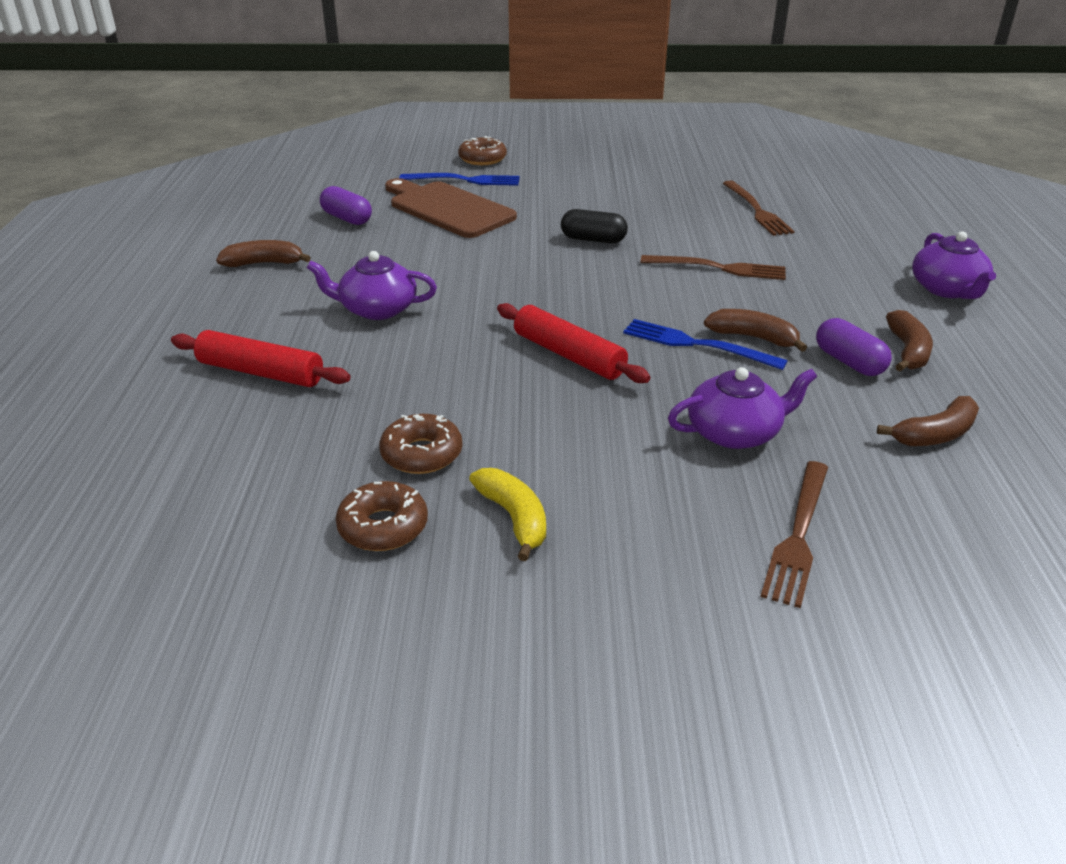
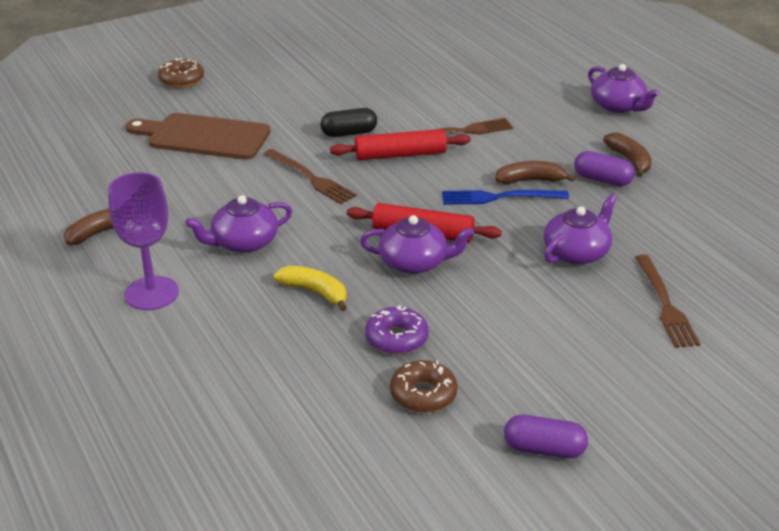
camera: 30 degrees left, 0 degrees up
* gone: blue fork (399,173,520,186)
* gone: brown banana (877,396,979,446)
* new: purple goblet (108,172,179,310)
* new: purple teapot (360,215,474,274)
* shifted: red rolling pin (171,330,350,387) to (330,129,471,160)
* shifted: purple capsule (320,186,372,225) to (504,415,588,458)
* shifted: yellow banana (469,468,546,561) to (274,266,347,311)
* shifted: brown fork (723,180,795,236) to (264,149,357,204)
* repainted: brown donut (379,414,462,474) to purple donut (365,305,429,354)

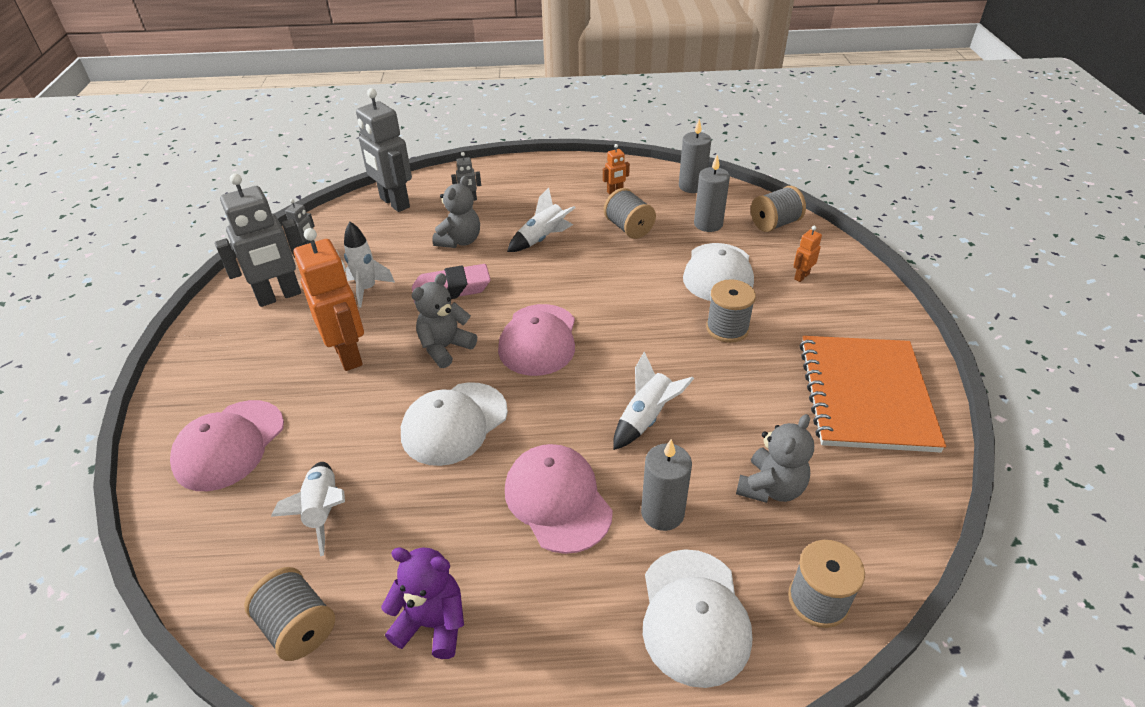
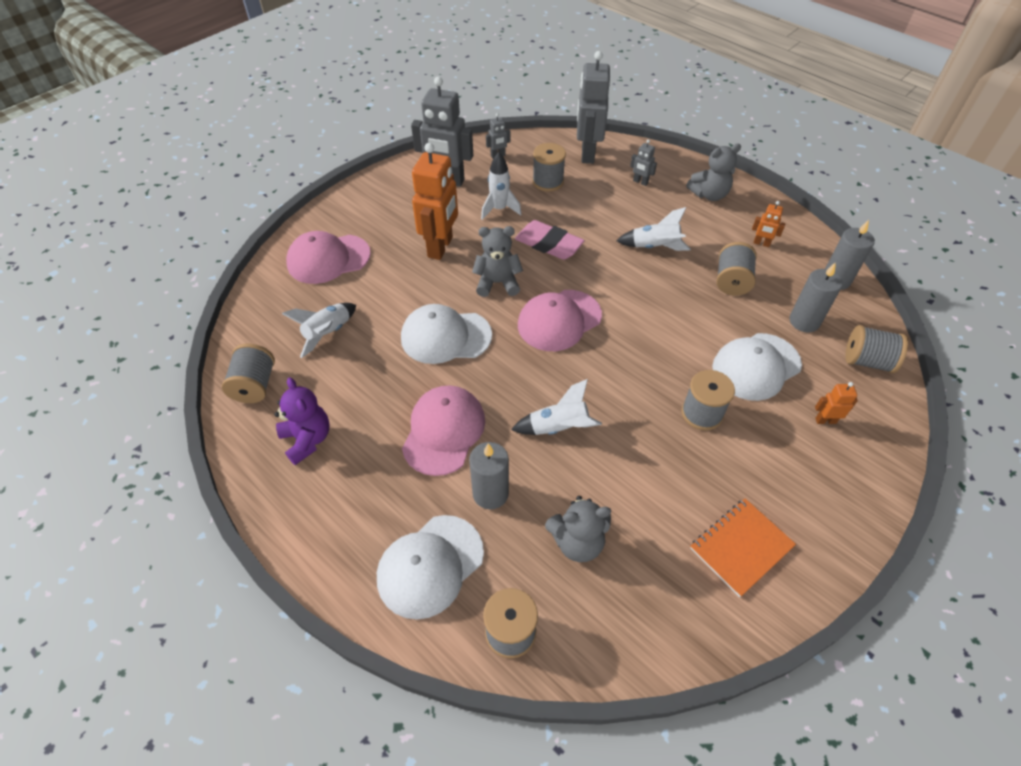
camera: 45 degrees right, 10 degrees up
* new: grey spool (532,143,566,192)
* shifted: grey teddy bear (432,176,480,248) to (686,144,741,201)
* scaled: orange notebook (799,336,946,452) = (690,498,796,597) x0.57

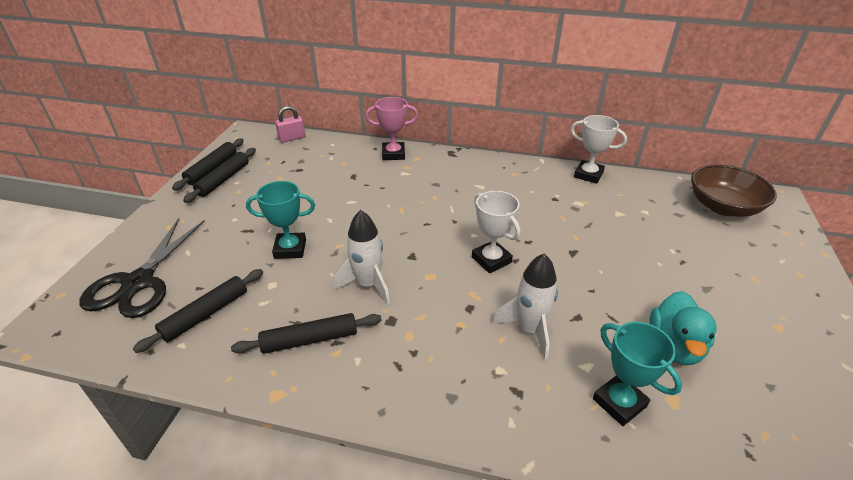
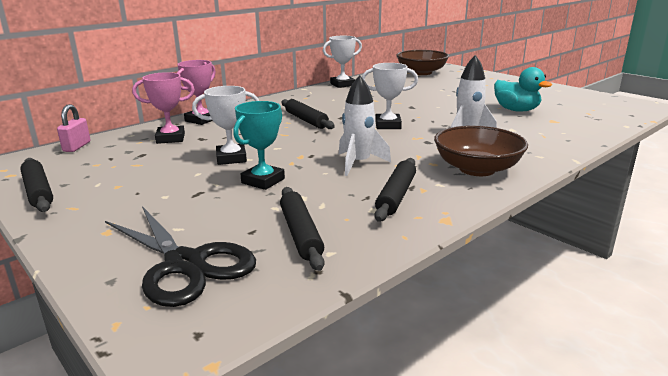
camera: 55 degrees left, 15 degrees down
* gone: turquoise trophy (593,322,682,426)
* new: pink trophy (132,72,195,144)
* new: white trophy (192,86,259,165)
* new: brown bowl (434,126,528,176)
* shifted: black rolling pin (183,148,256,203) to (282,99,335,129)

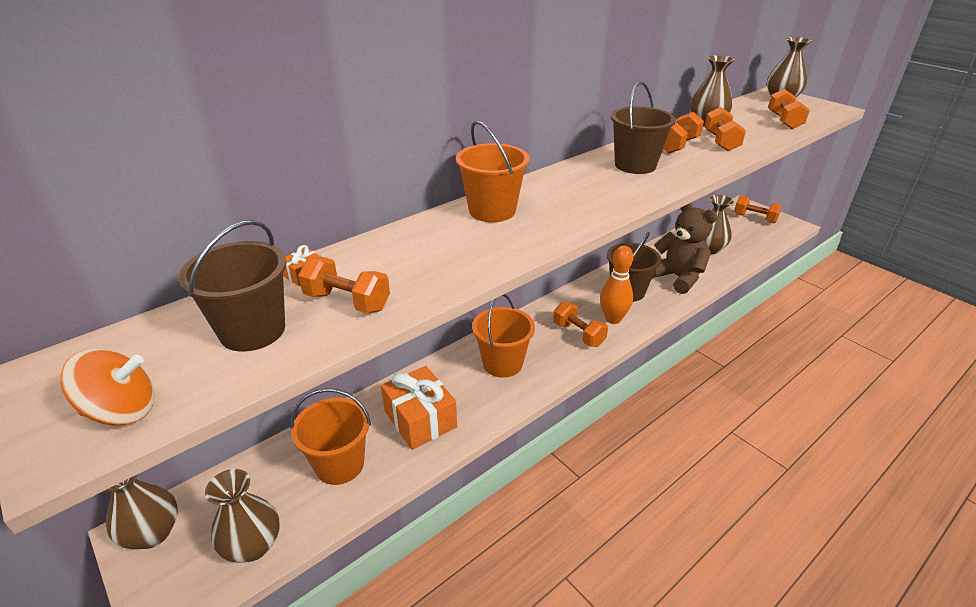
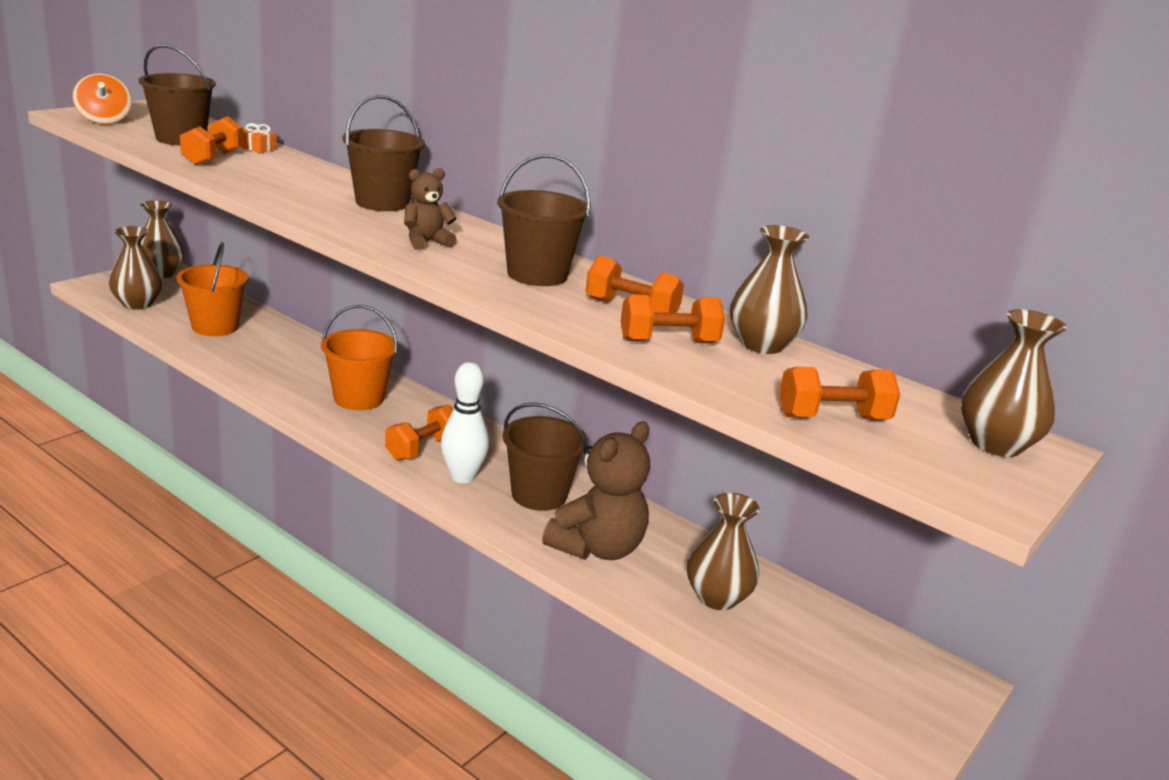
camera: 75 degrees right, 10 degrees down
* gone: orange gift (381,366,457,450)
* gone: orange dumbbell (734,195,782,223)
* new: brown teddy bear (404,168,457,250)
* repainted: orange bucket (456,121,530,222) to brown bucket (343,95,425,211)
* repainted: orange bowling pin (600,245,633,324) to white bowling pin (441,362,489,483)

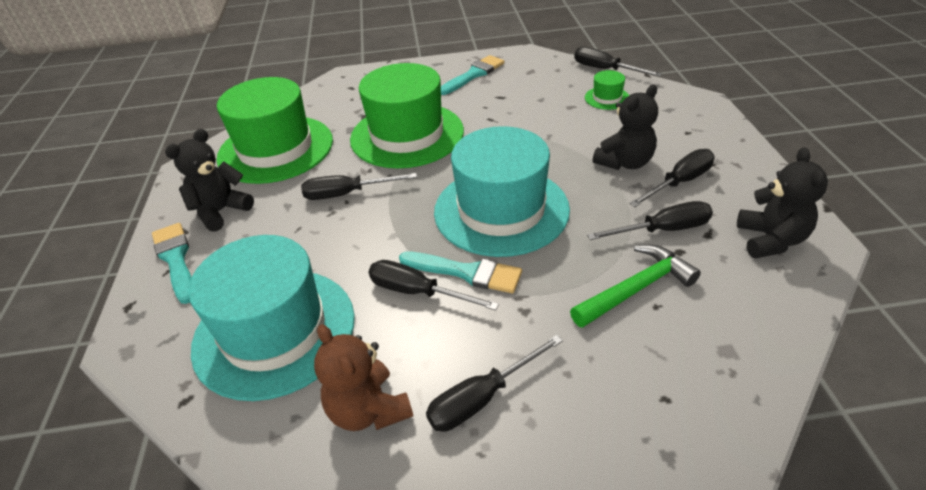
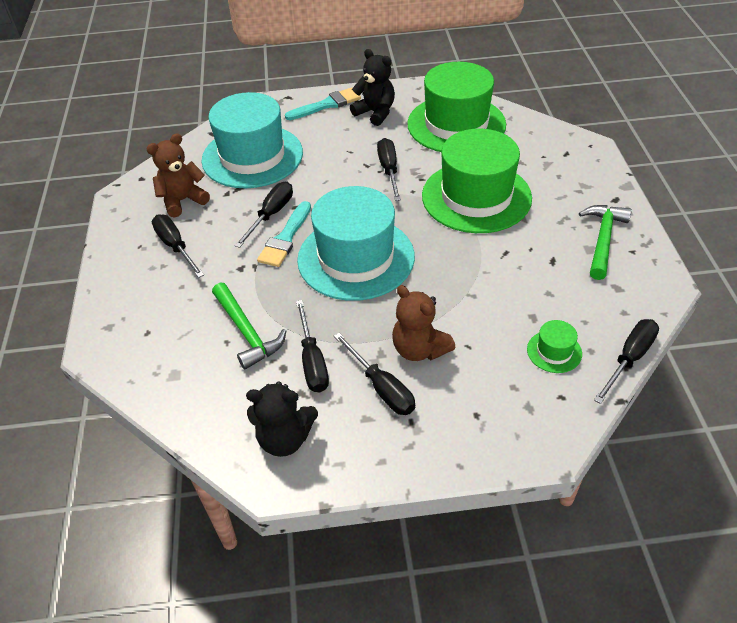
camera: 90 degrees right, 5 degrees up
* swapped: turquoise brush (441,55,504,95) to green hammer (579,205,632,280)
* repainted: black teddy bear (593,84,658,170) to brown teddy bear (392,285,456,361)

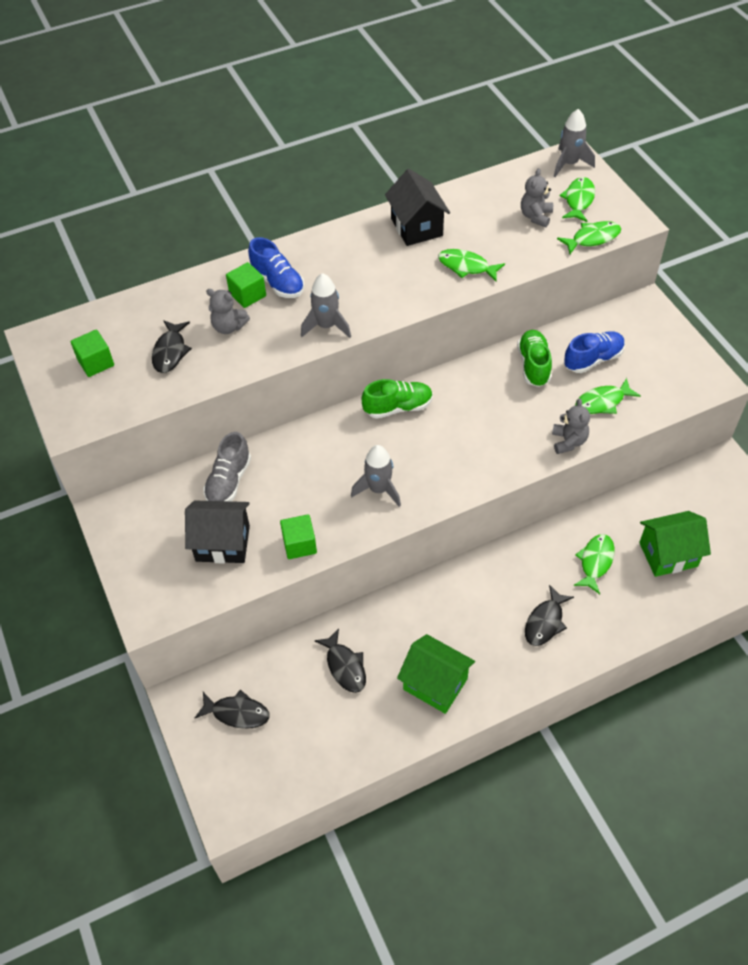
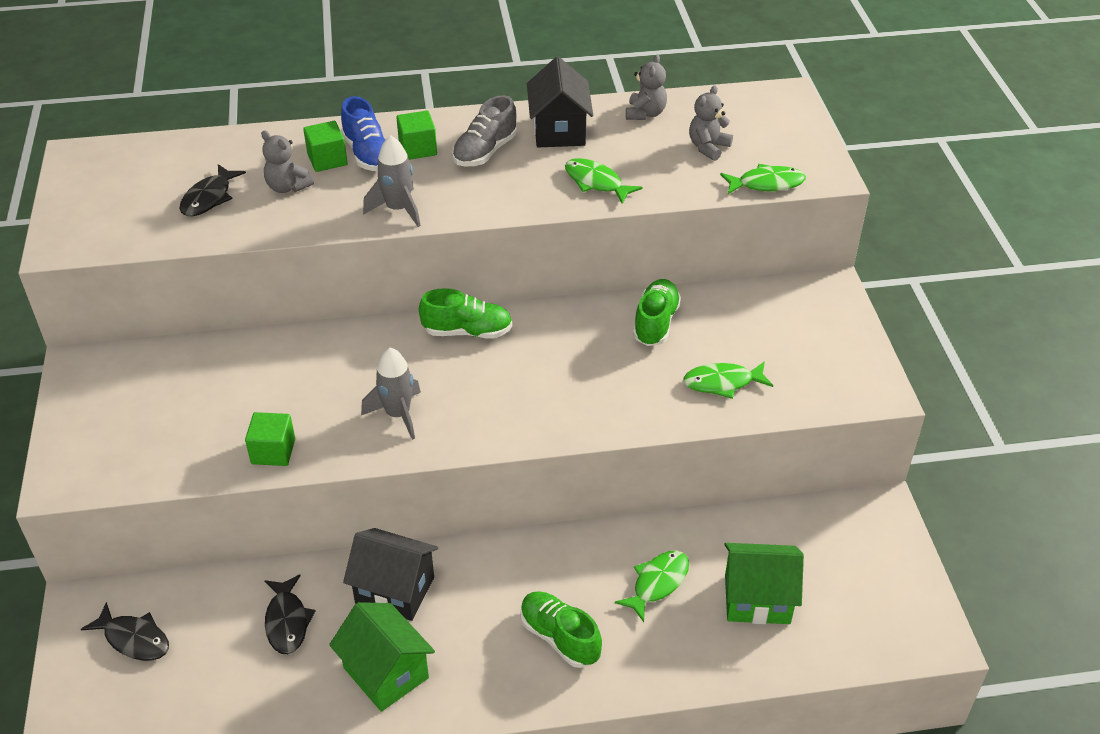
camera: 15 degrees right, 10 degrees down
* gone: grey rocket (554,109,595,177)
* gone: green fish (560,177,595,222)
* gone: blue shoe (564,331,625,373)
* shifted: green cube (71,330,114,377) to (396,111,437,160)
* shifted: black house (185,501,250,563) to (343,528,438,621)
* shifted: grey shoe (203,432,251,501) to (452,95,517,166)
* shifted: grey teddy bear (552,399,590,454) to (626,54,667,120)
* swapped: black fish (525,585,574,646) to green shoe (520,591,602,668)

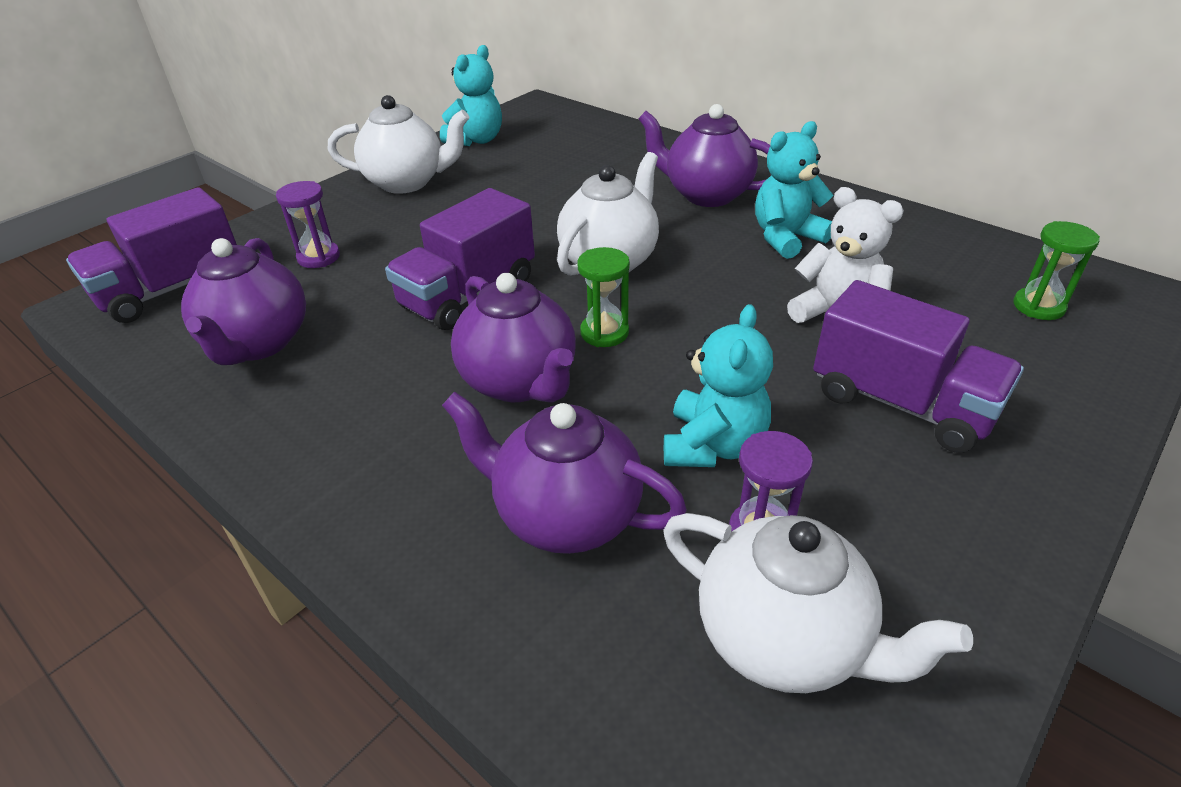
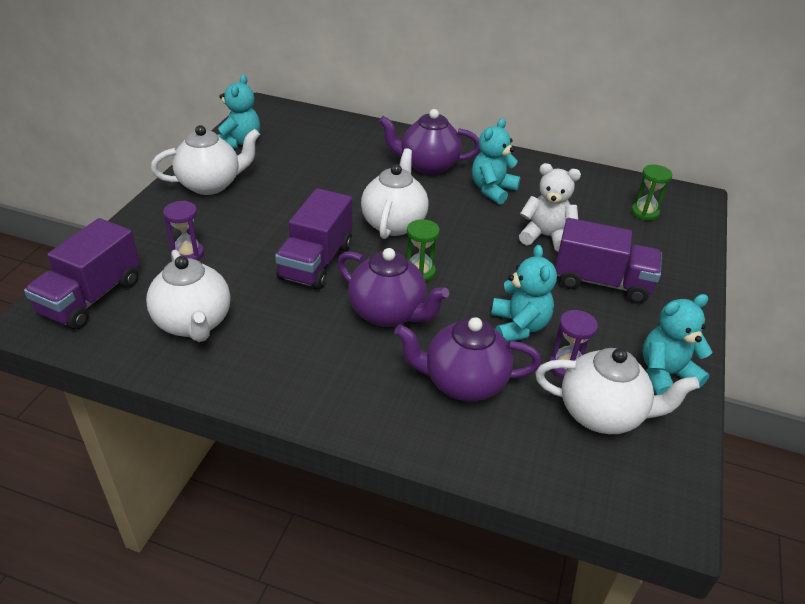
camera: 25 degrees left, 0 degrees up
* new: turquoise teddy bear (643,294,713,395)
* repainted: purple teapot (181,238,306,365) to white teapot (146,250,230,342)

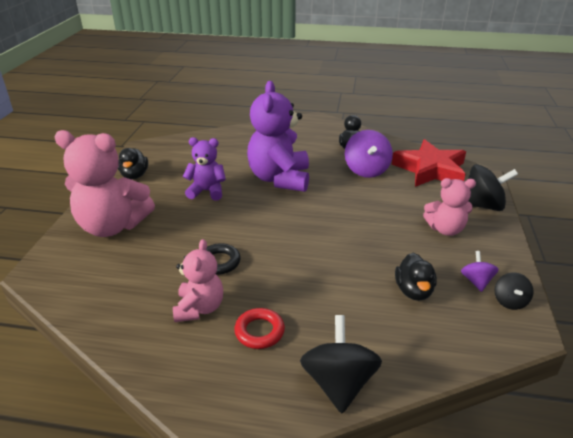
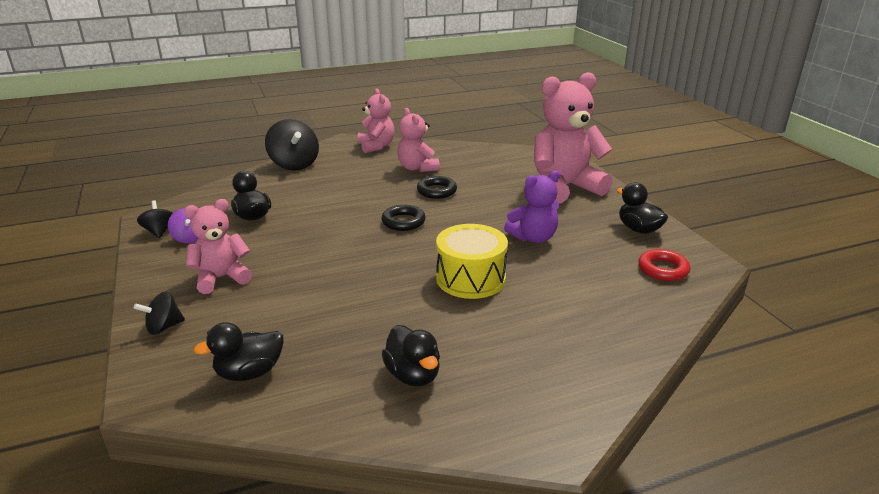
camera: 150 degrees right, 5 degrees down
* gone: purple spinning top (345,130,393,178)
* new: pink teddy bear (358,88,395,153)
* new: black ring (381,205,426,231)
* shifted: red ring (234,308,285,349) to (638,249,691,281)
* swapped: purple teddy bear (247,81,309,192) to yellow drum (436,224,508,299)
* swapped: red star (392,139,466,187) to black duck (194,322,284,381)
* scaled: black spinning top (468,164,518,211) = (134,291,185,335) x0.55

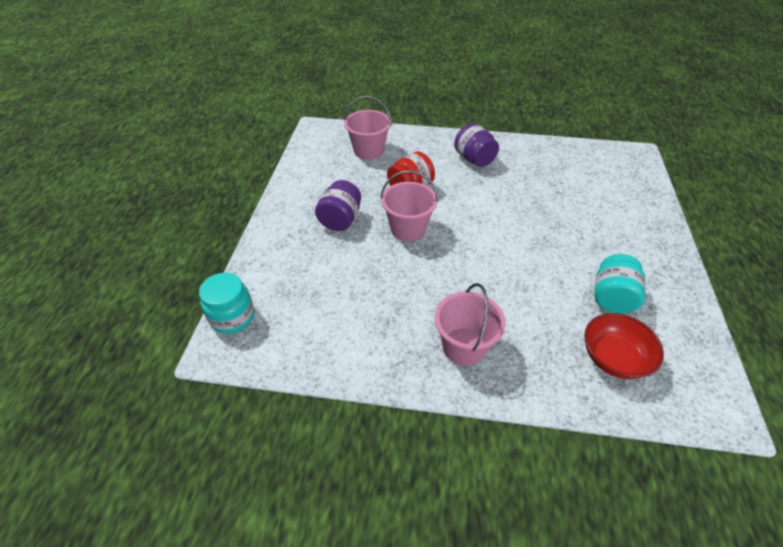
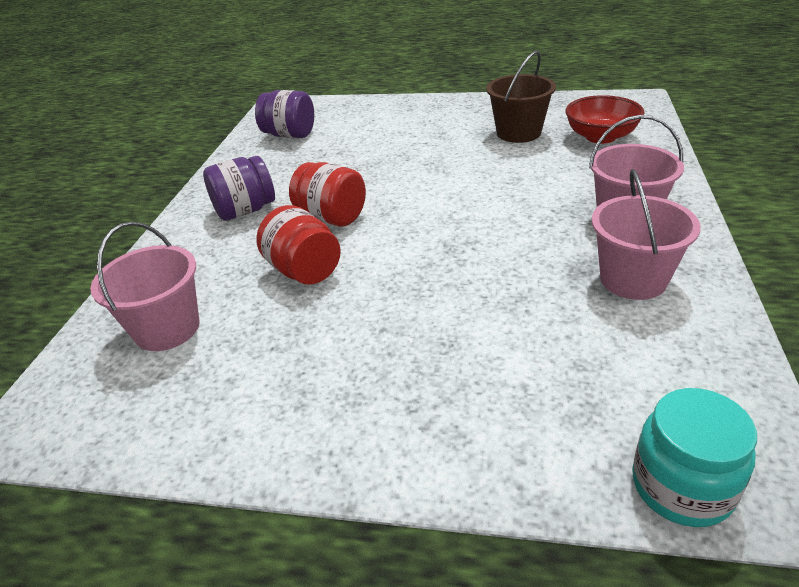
camera: 85 degrees left, 10 degrees down
* new: red jar (289,162,366,227)
* shifted: purple jar (315,180,361,231) to (255,90,314,138)
* shifted: pink bucket (380,170,438,241) to (592,169,701,300)
* swapped: turquoise jar (594,254,646,314) to brown bucket (486,51,556,143)

